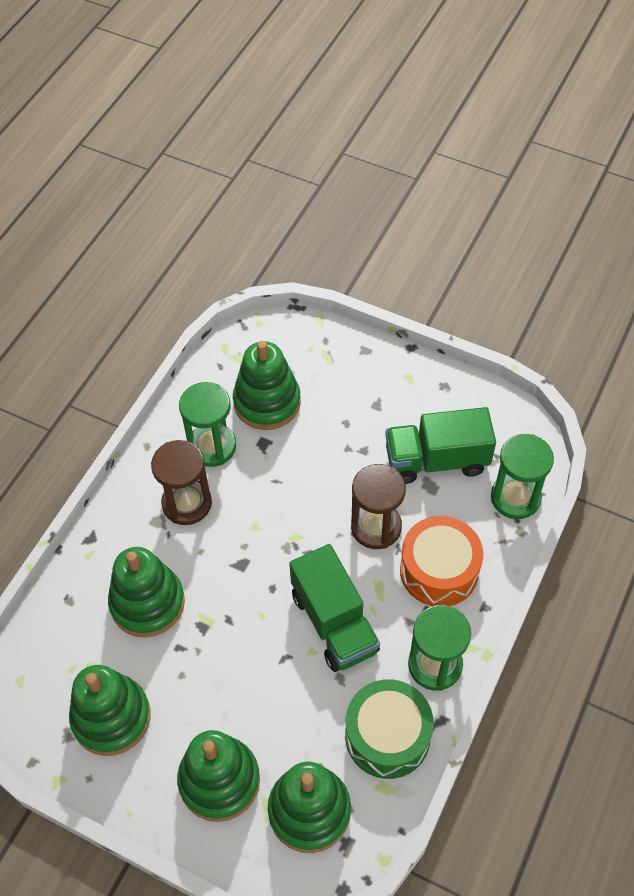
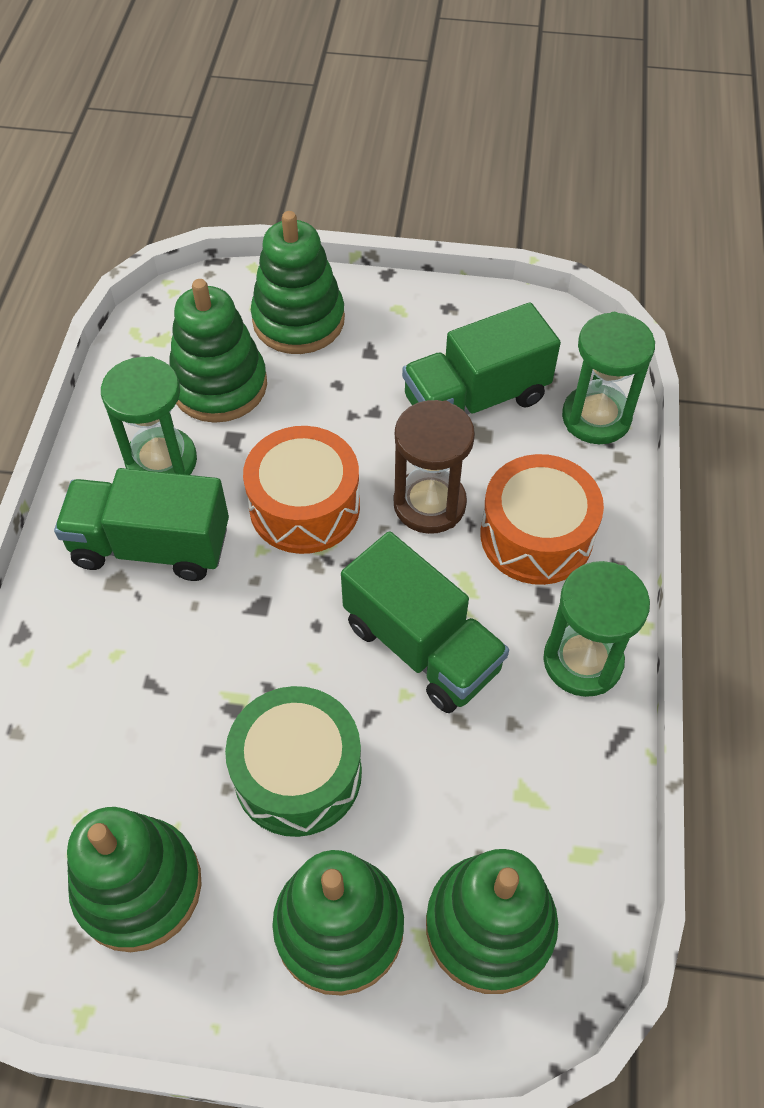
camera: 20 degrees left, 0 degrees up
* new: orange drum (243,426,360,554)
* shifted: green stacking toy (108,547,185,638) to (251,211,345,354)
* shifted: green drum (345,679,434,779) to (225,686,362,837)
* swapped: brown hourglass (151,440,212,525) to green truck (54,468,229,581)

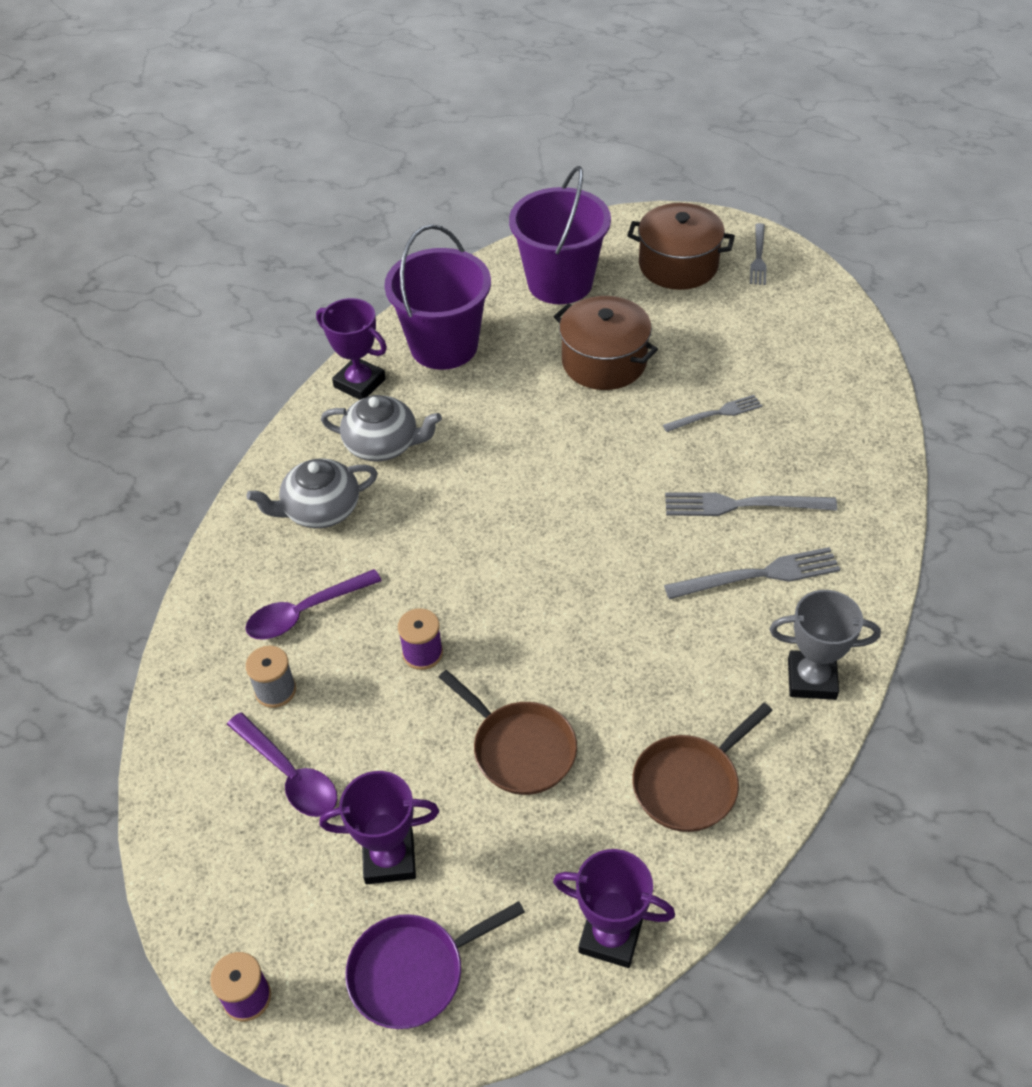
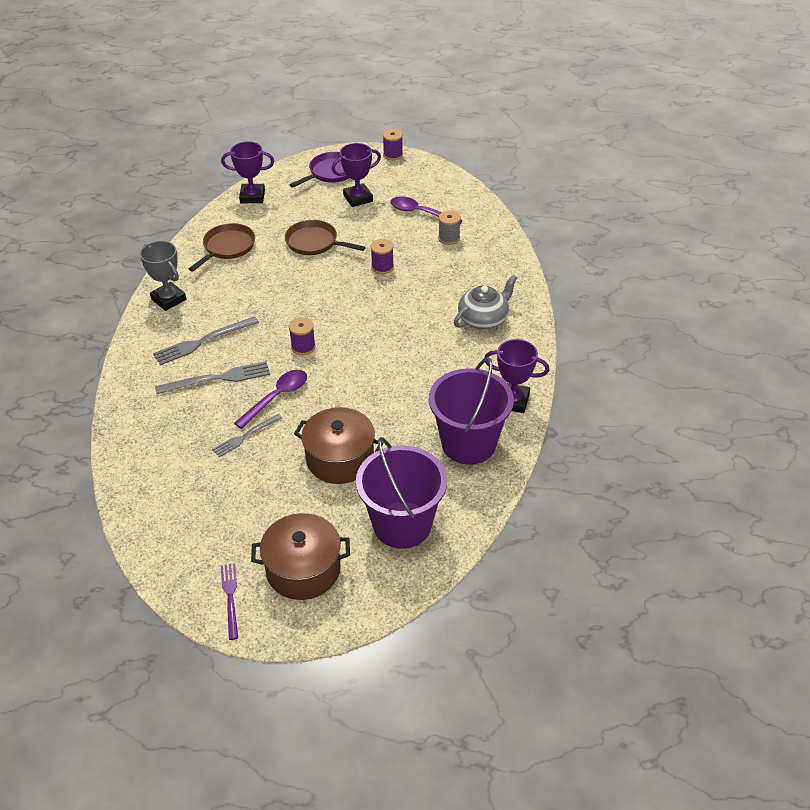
camera: 160 degrees right, 5 degrees down
* gone: grey teapot (321,395,442,462)
* new: purple spool (289,317,316,355)
* shifted: purple spoon (245,569,382,639) to (234,370,307,429)
* repainted: grey fork (750,223,767,285) to purple fork (221,563,238,640)
* rotated: grey trophy (769,590,881,700) = (140,241,186,311) 60 degrees clockwise

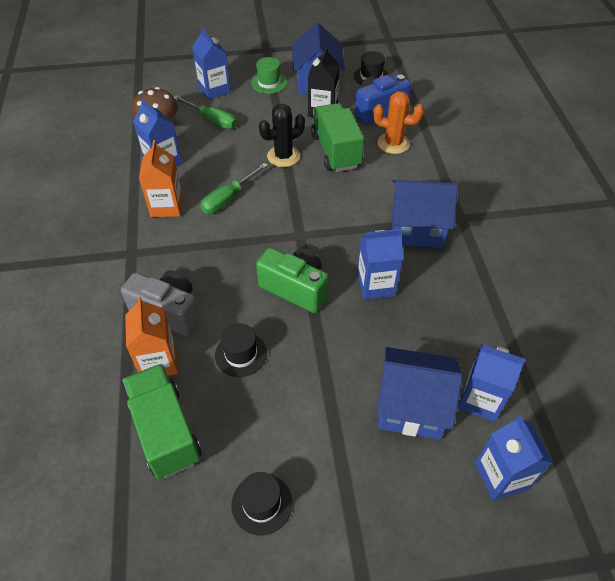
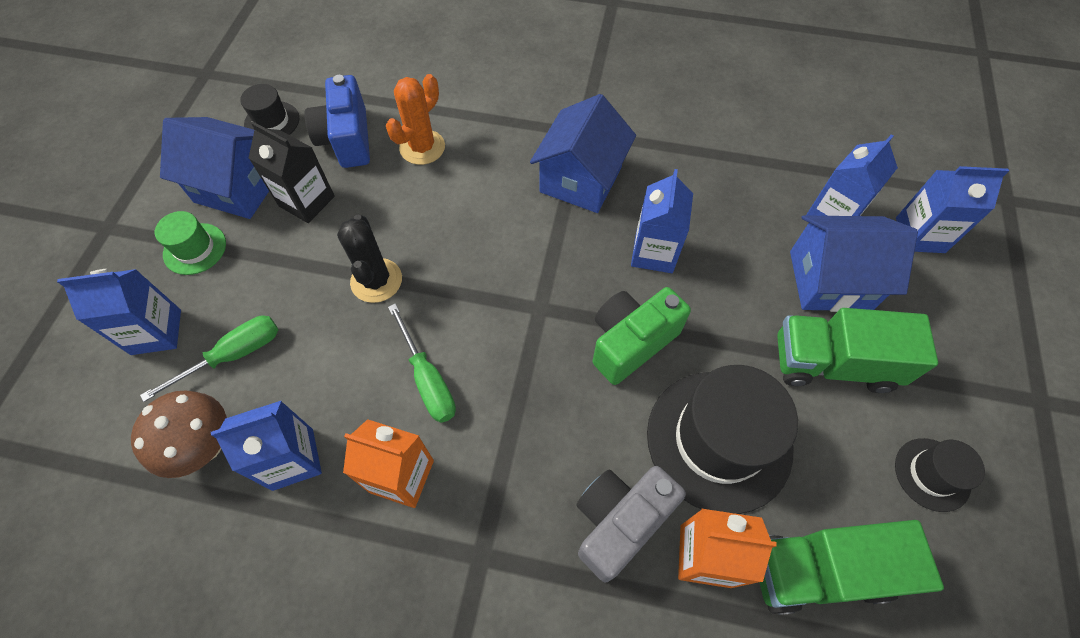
camera: 70 degrees left, 10 degrees up
* shifted: green truck (311,103,364,172) to (777,308,938,393)
* rotated: blue house (376,347,462,440) = (790,215,918,312) 60 degrees clockwise
* scaled: black hat (215,323,267,377) = (647,365,798,514) x2.02

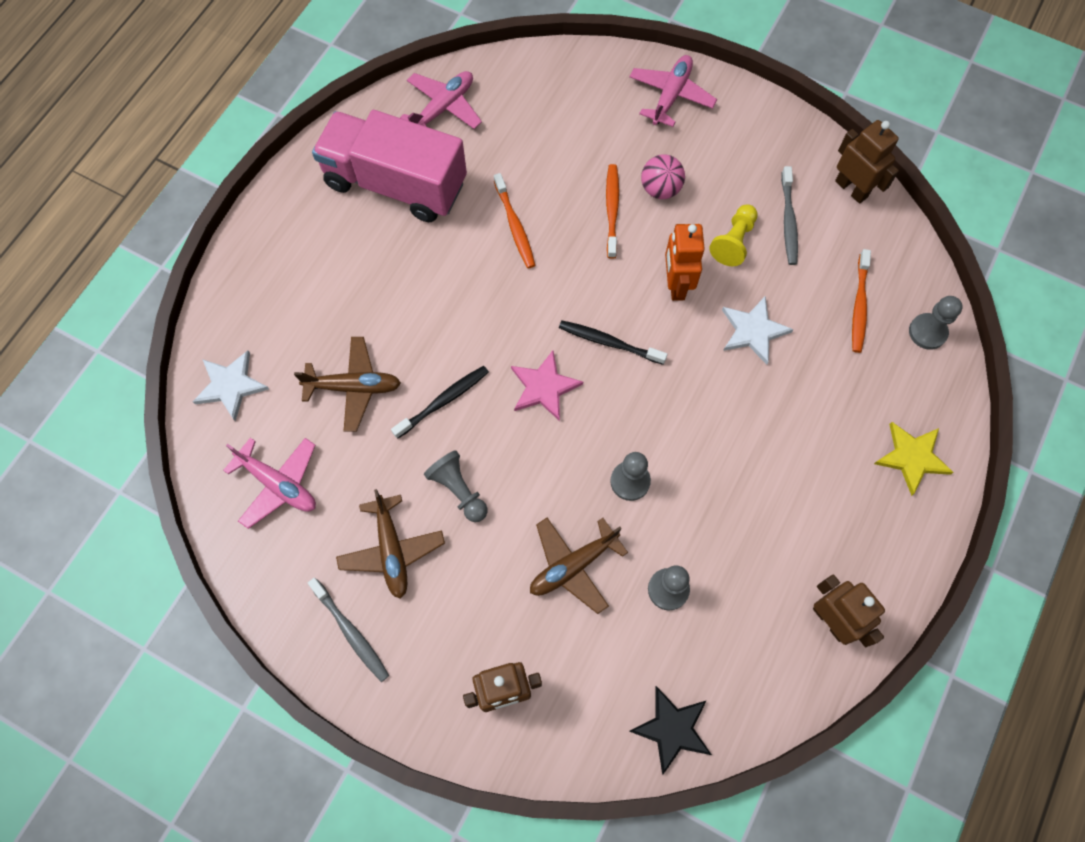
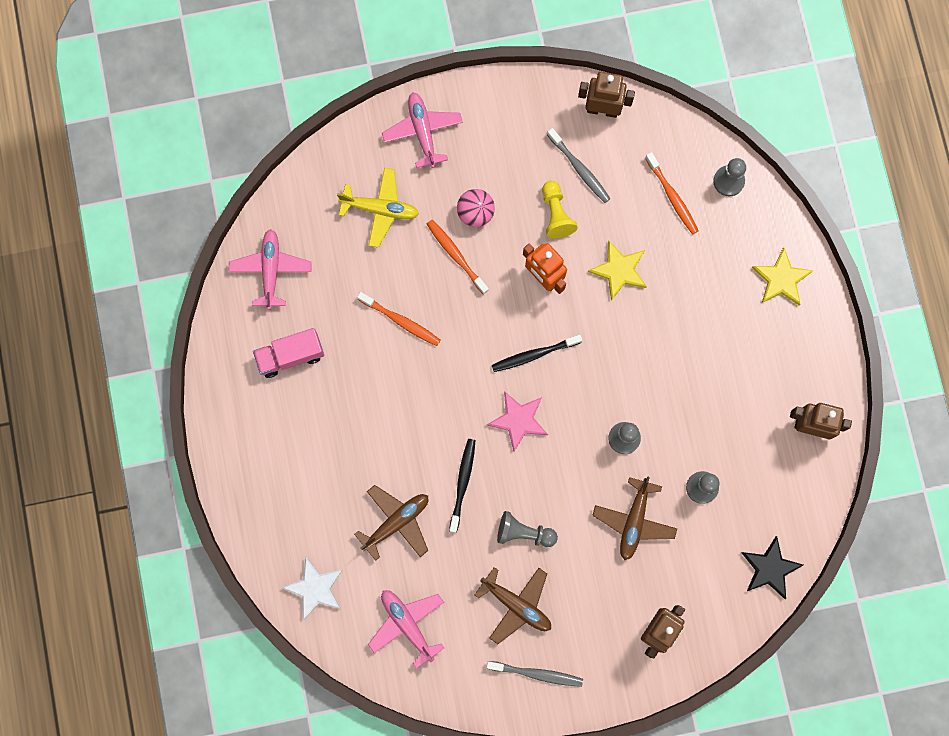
camera: 40 degrees left, 10 degrees up
* new: yellow plane (337,168,419,248)
* repainted: white star (722,297,794,365) to yellow star (588,241,647,300)
* rotated: pink plane (223,438,316,529) = (368,590,444,669) 120 degrees counterclockwise
* scaled: pink truck (312,110,467,222) = (253,328,324,378) x0.53

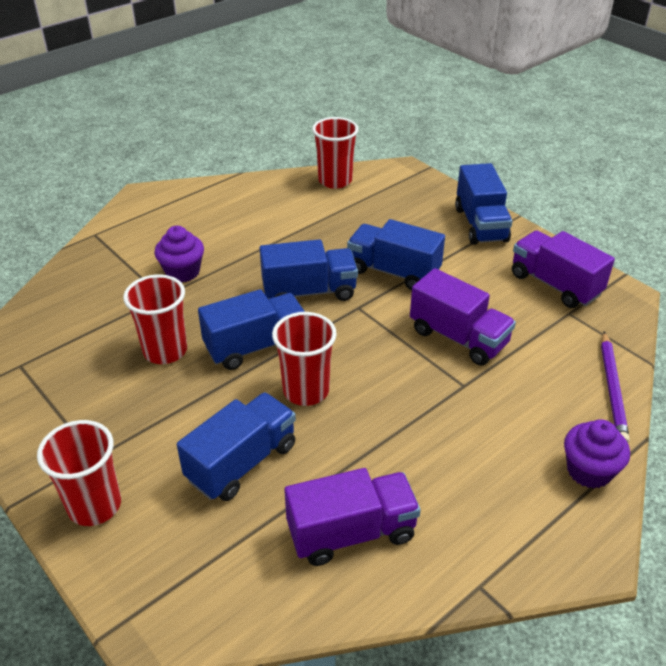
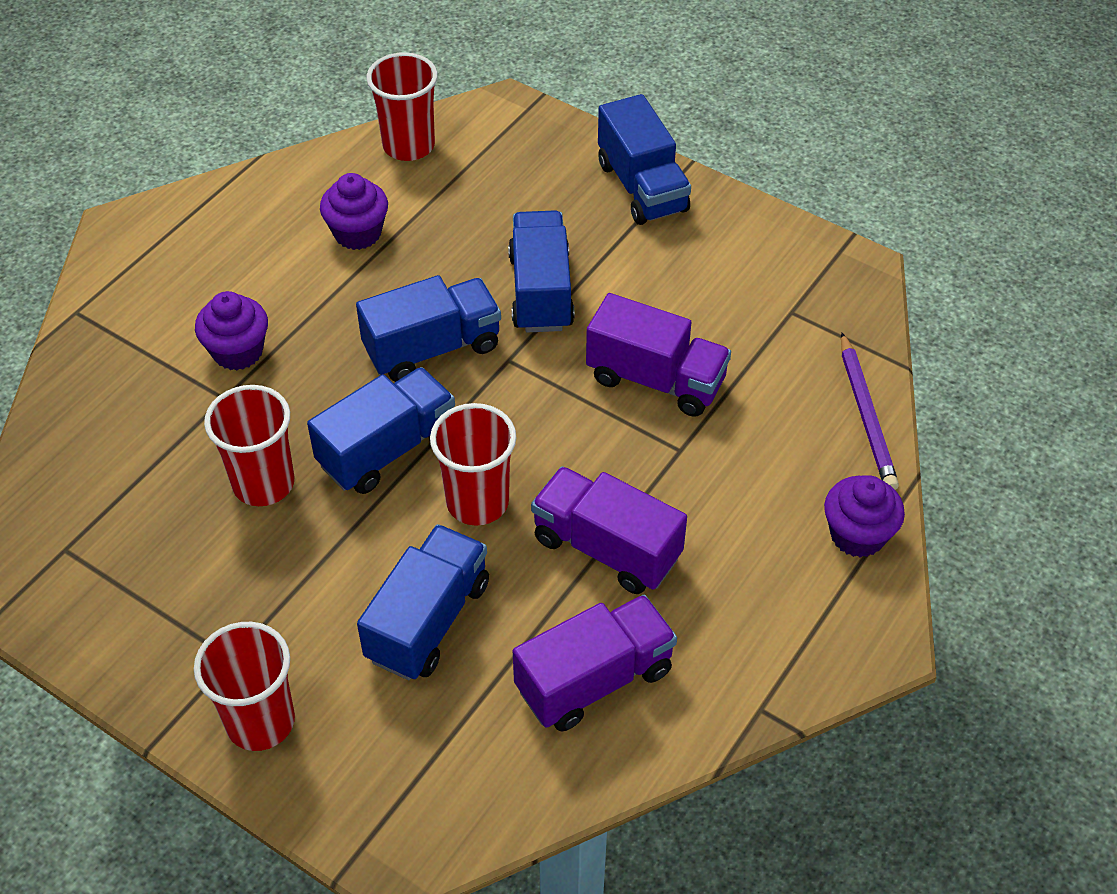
camera: 15 degrees left, 10 degrees up
* new: purple cupcake (320,173,388,250)
* shifted: purple truck (512,230,615,308) to (531,466,687,594)
* rotated: blue truck (347,219,445,290) = (508,210,575,333) 75 degrees clockwise

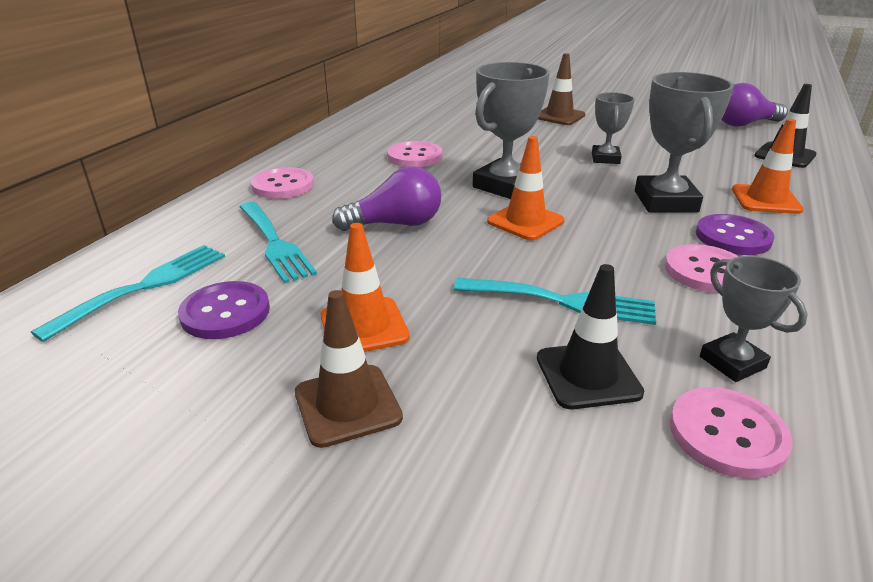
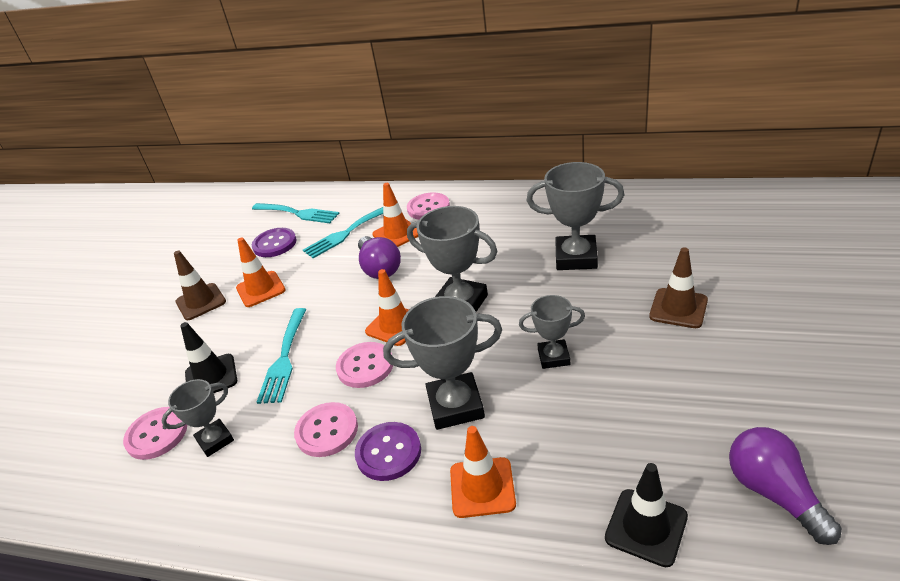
camera: 85 degrees right, 5 degrees up
* new: orange traffic cone (372,183,418,247)
* new: grey trophy (527,162,624,270)
* shifted: pink button (387,141,442,167) to (336,342,393,388)

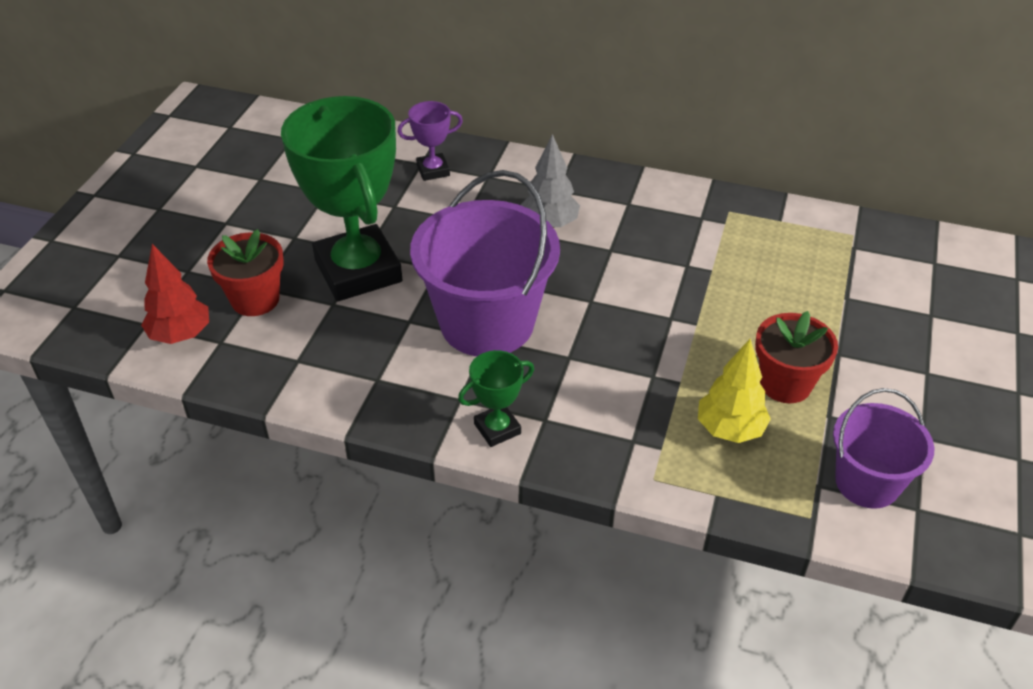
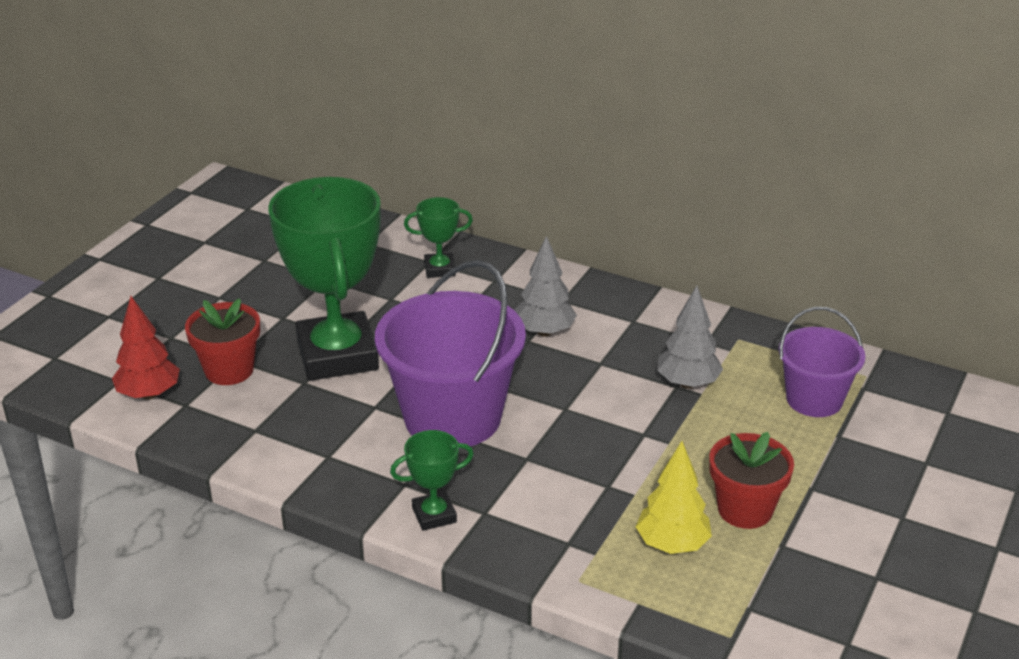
camera: 10 degrees right, 10 degrees down
* new: grey tree (657,285,723,389)
* shifted: purple bucket (833,388,934,509) to (779,307,865,417)
* repainted: purple trophy (398,101,463,181) to green trophy (404,197,473,278)

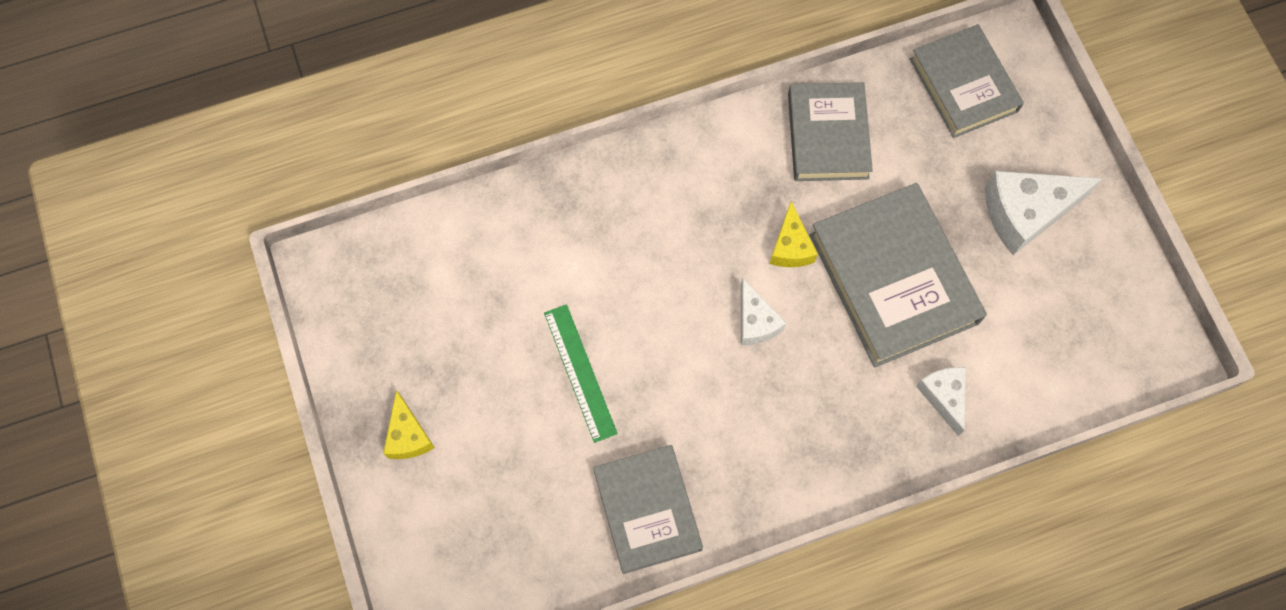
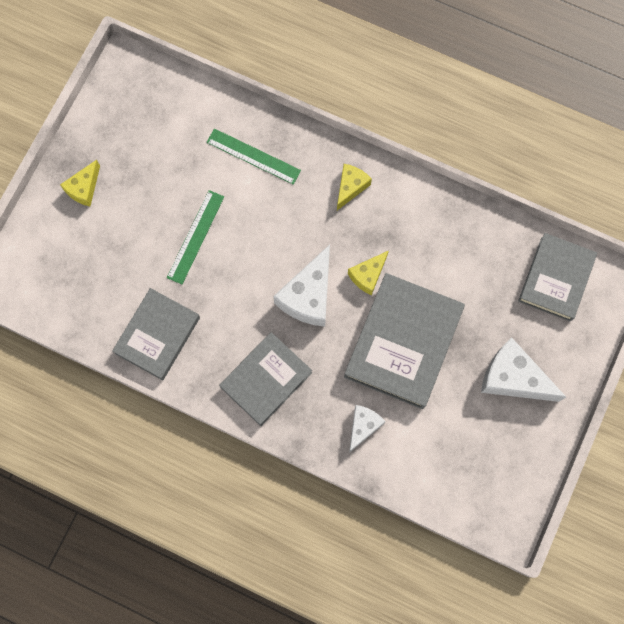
camera: 45 degrees right, 5 degrees up
* new: green ruler (206,129,301,185)
* new: yellow cheese (337,164,372,210)
* shifted: grey book (788,82,873,181) to (219,332,312,426)
* scaled: white cheese (741,278,786,345) = (273,244,330,327) x1.71

